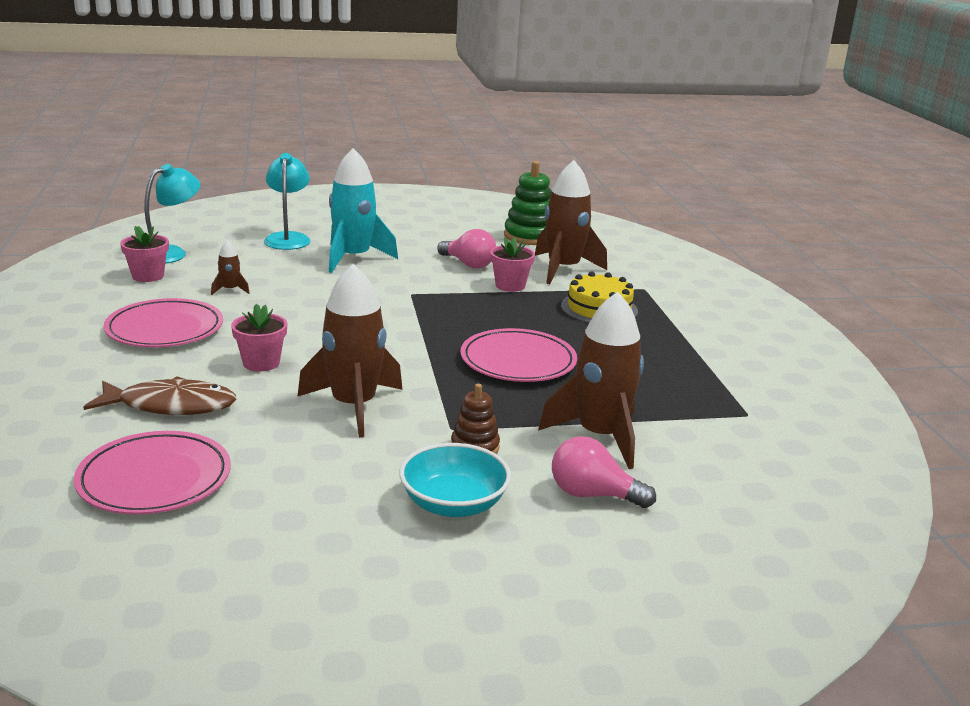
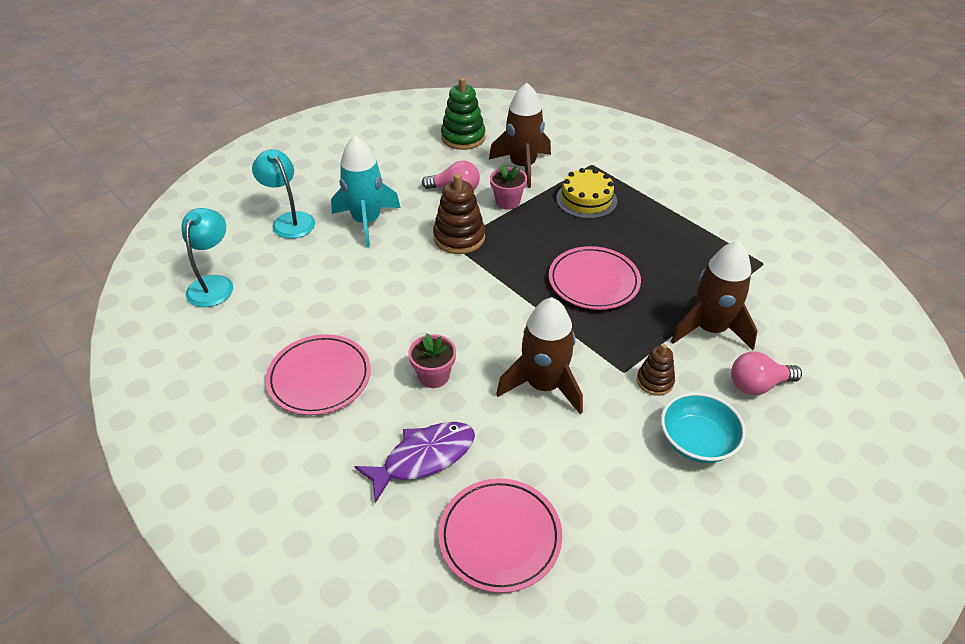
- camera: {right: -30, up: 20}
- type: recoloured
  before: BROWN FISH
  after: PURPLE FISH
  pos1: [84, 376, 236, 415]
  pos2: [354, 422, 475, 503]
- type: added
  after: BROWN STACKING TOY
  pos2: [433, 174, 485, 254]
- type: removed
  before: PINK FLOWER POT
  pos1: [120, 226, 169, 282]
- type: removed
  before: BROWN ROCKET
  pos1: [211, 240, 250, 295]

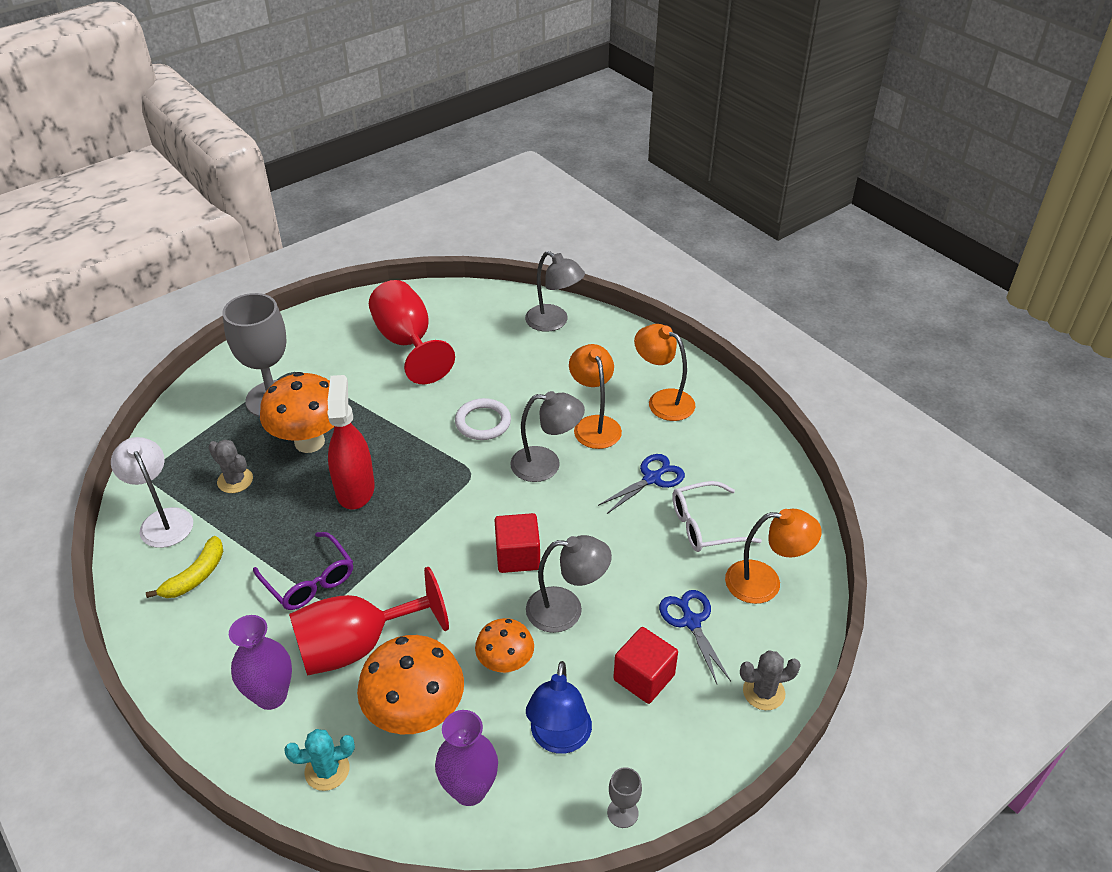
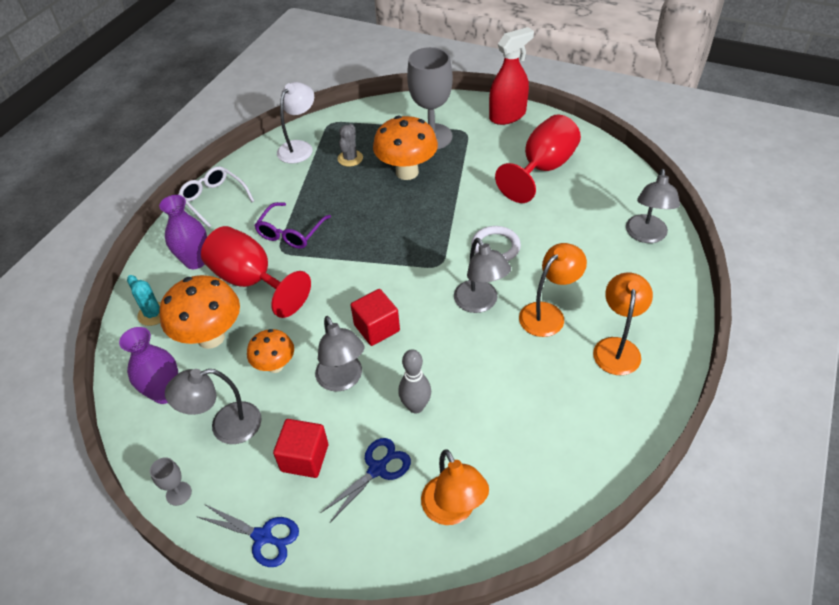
- camera: {right: 65, up: 5}
- type: recoloured
  before: BLUE LAMP
  after: GREY LAMP
  pos1: [526, 661, 592, 754]
  pos2: [165, 369, 261, 444]
- type: moved
  before: WHITE GLASSES
  pos1: [672, 481, 762, 552]
  pos2: [178, 166, 254, 228]
- type: moved
  before: BLUE SCISSORS
  pos1: [598, 454, 685, 514]
  pos2: [196, 504, 299, 567]
- type: added
  after: GREY BOWLING PIN
  pos2: [398, 349, 431, 413]
- type: moved
  before: RED SPRAY BOTTLE
  pos1: [327, 375, 375, 510]
  pos2: [489, 27, 534, 125]
- type: removed
  before: YELLOW BANANA
  pos1: [146, 536, 223, 598]
- type: removed
  before: GREY CACTUS
  pos1: [740, 650, 801, 710]

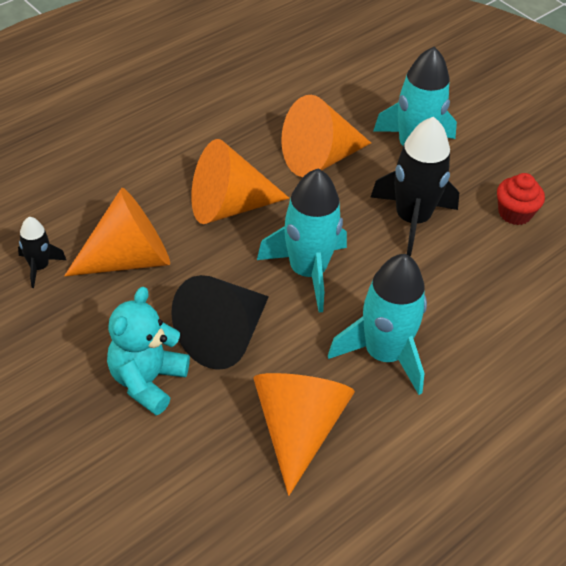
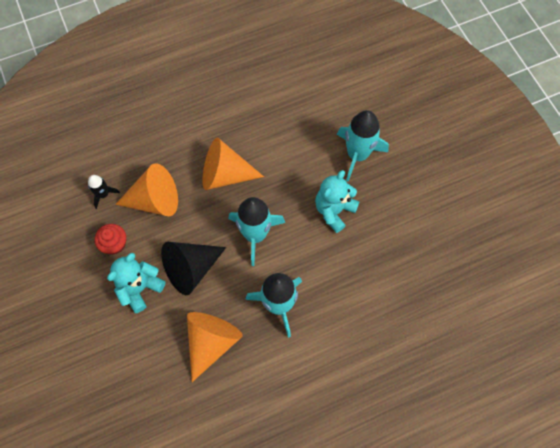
- camera: {right: 20, up: 20}
- type: moved
  before: RED CUPCAKE
  pos1: [497, 173, 545, 225]
  pos2: [95, 224, 126, 255]
- type: replaced
  before: BLACK ROCKET
  after: TURQUOISE TEDDY BEAR
  pos1: [371, 117, 459, 257]
  pos2: [315, 170, 359, 233]
- type: removed
  before: ORANGE CONE
  pos1: [281, 95, 371, 177]

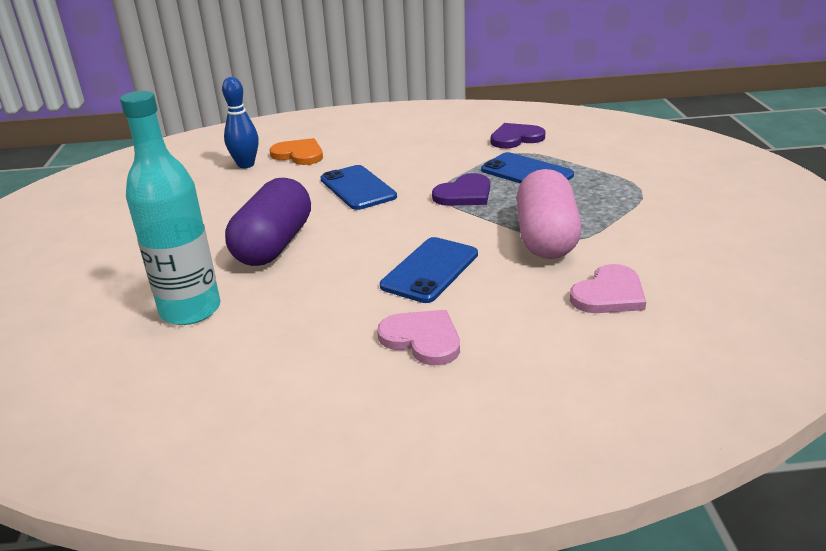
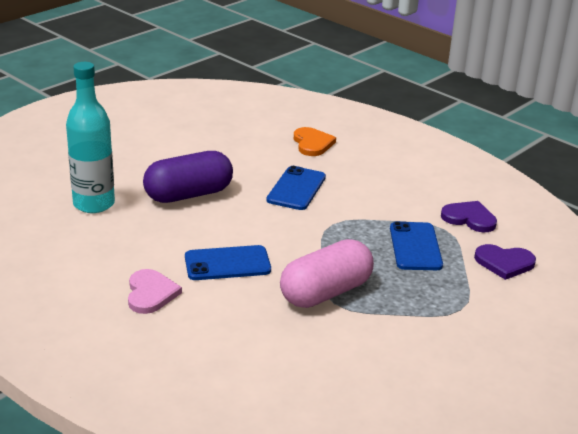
- camera: {right: 45, up: 0}
- type: moved
  before: PURPLE HEART
  pos1: [432, 173, 490, 206]
  pos2: [474, 244, 536, 280]
- type: removed
  before: BLUE BOWLING PIN
  pos1: [222, 77, 259, 168]
- type: removed
  before: PINK HEART
  pos1: [570, 264, 646, 313]

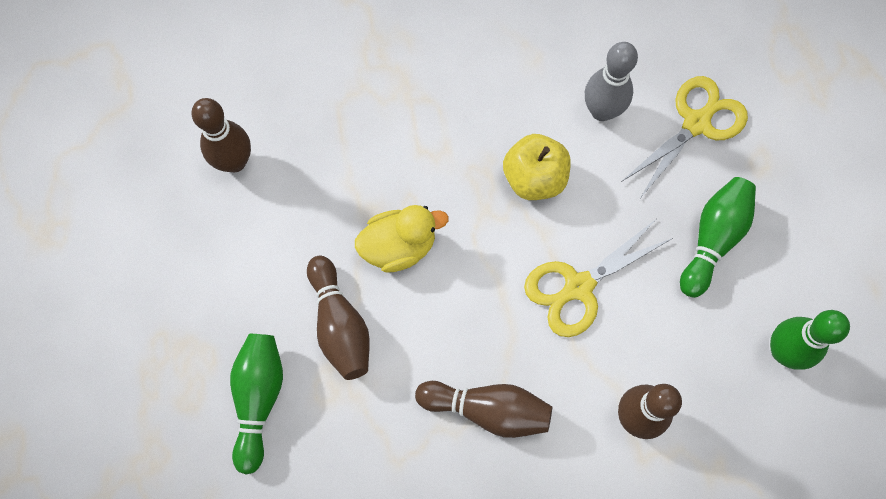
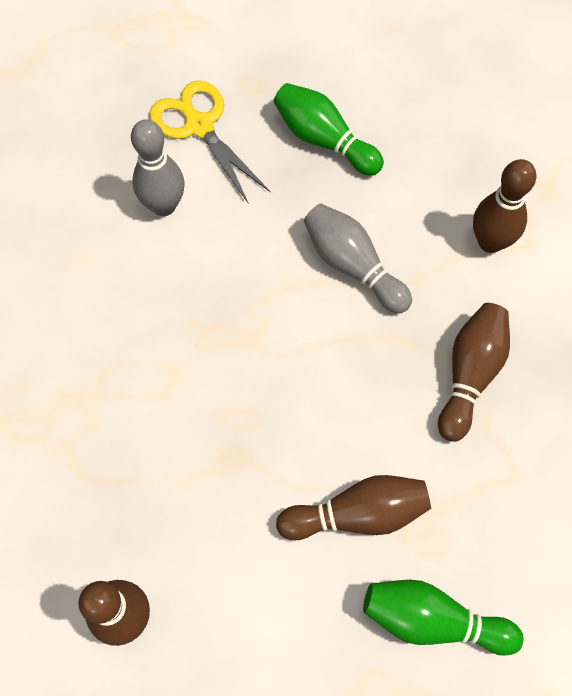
- camera: {right: -80, up: -5}
- type: replaced
  before: YELLOW SCISSORS
  after: GREY BOWLING PIN
  pos1: [524, 219, 673, 337]
  pos2: [304, 204, 412, 314]
- type: removed
  before: YELLOW DUCK
  pos1: [355, 205, 449, 273]
- type: removed
  before: YELLOW APPLE
  pos1: [503, 134, 571, 200]
- type: removed
  before: GREEN BOWLING PIN
  pos1: [770, 310, 850, 370]

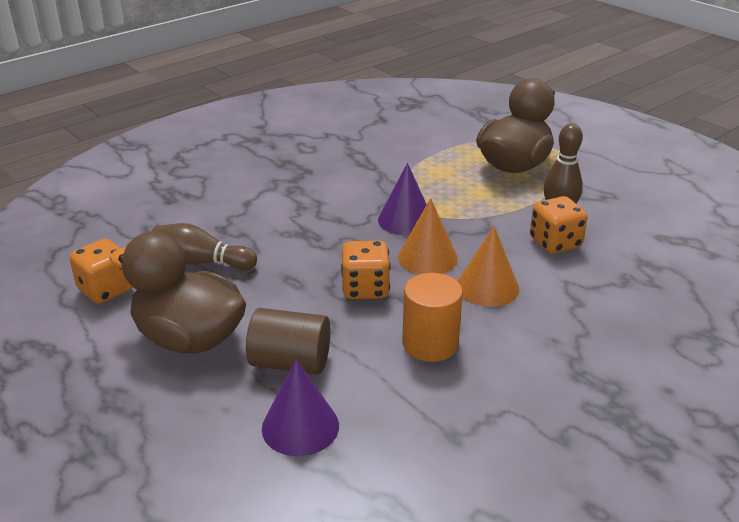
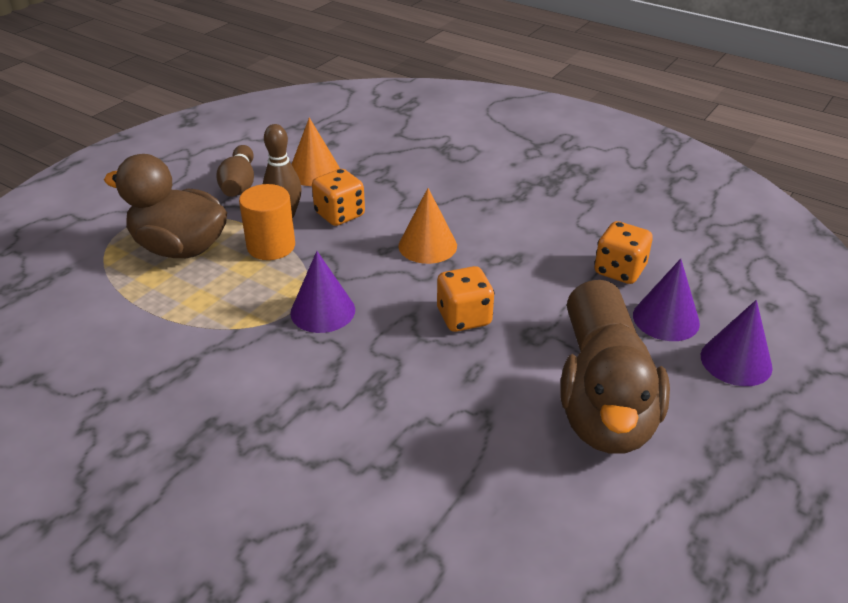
- camera: {right: -105, up: 5}
- type: moved
  before: BROWN BOWLING PIN
  pos1: [152, 223, 257, 270]
  pos2: [216, 145, 254, 197]
- type: moved
  before: ORANGE CYLINDER
  pos1: [402, 273, 463, 362]
  pos2: [239, 184, 295, 260]
- type: moved
  before: ORANGE CONE
  pos1: [398, 198, 458, 274]
  pos2: [292, 117, 340, 186]
- type: moved
  before: ORANGE DICE
  pos1: [69, 239, 133, 304]
  pos2: [594, 221, 653, 284]
- type: added
  after: PURPLE CONE
  pos2: [701, 300, 773, 386]

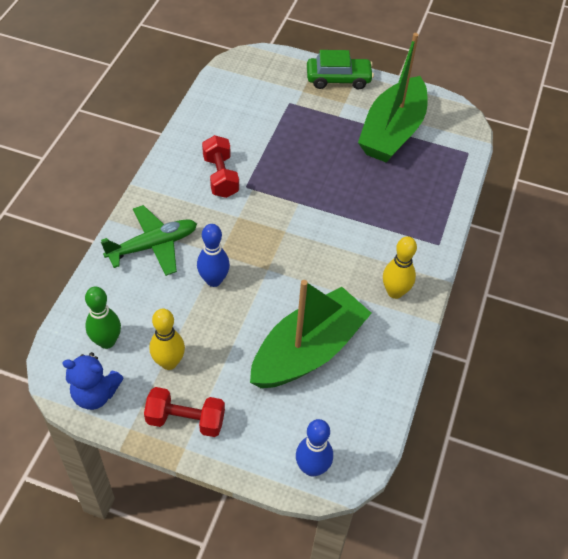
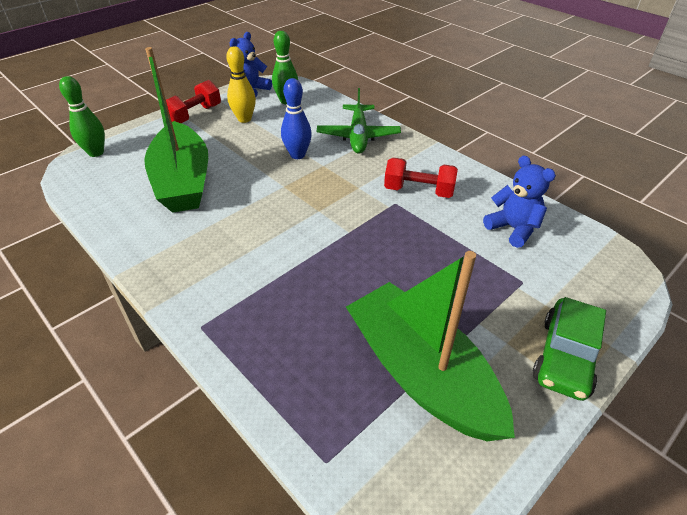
- camera: {right: 120, up: -10}
- type: recoloured
  before: BLUE BOWLING PIN
  after: GREEN BOWLING PIN
  pos1: [296, 419, 333, 477]
  pos2: [59, 76, 105, 157]
- type: added
  after: BLUE TEDDY BEAR
  pos2: [483, 155, 556, 248]
- type: removed
  before: YELLOW BOWLING PIN
  pos1: [383, 236, 417, 299]

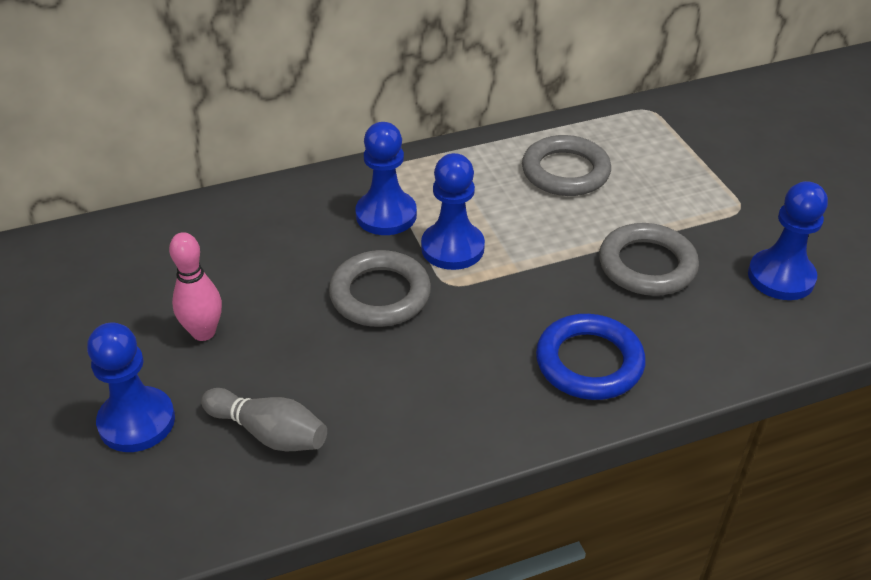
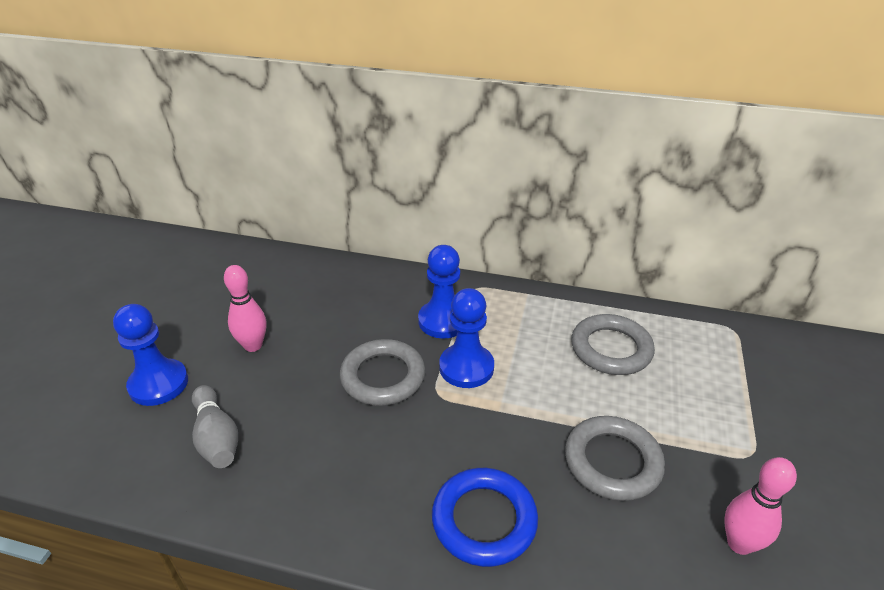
- camera: {right: 35, up: -5}
- type: replaced
  before: BLUE PAWN
  after: PINK BOWLING PIN
  pos1: [748, 181, 828, 300]
  pos2: [724, 457, 797, 555]

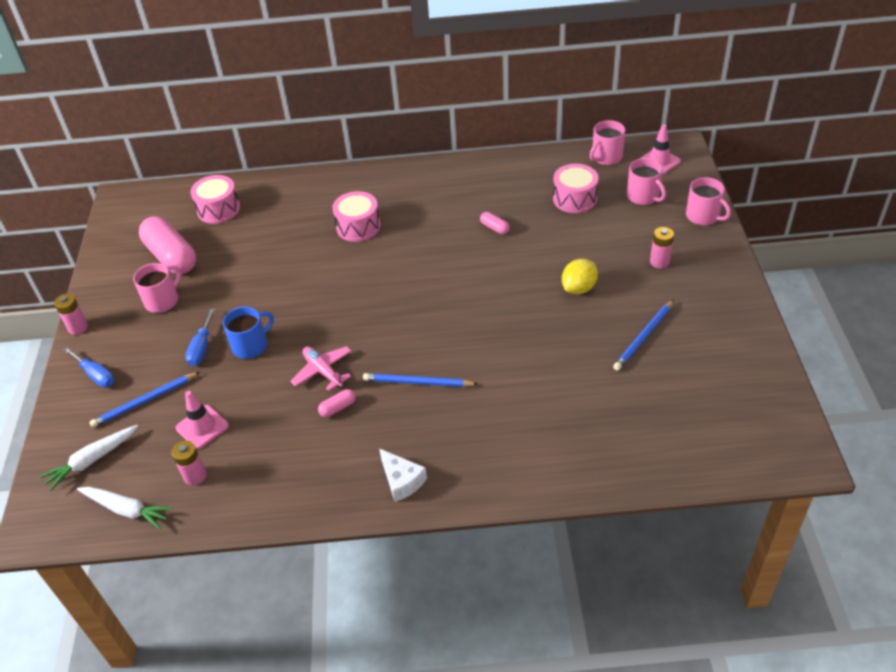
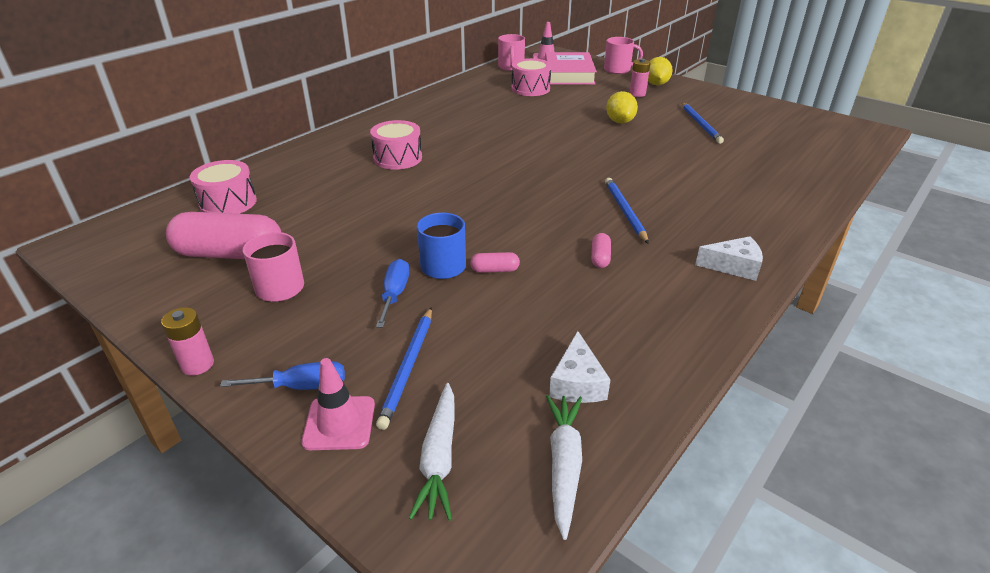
- camera: {right: -50, up: -10}
- type: moved
  before: PINK TRAFFIC CONE
  pos1: [176, 391, 229, 449]
  pos2: [301, 358, 375, 450]
- type: turned
  before: BLUE SCREWDRIVER
  pos1: [185, 308, 215, 366]
  pos2: [376, 259, 409, 328]
  turn: -135
- type: moved
  before: PINK CAPSULE
  pos1: [480, 212, 510, 234]
  pos2: [470, 252, 520, 273]
- type: replaced
  before: PINK MUG
  after: PINK BOOK
  pos1: [627, 158, 666, 205]
  pos2: [545, 52, 597, 85]
- type: turned
  before: WHITE CARROT
  pos1: [77, 487, 173, 529]
  pos2: [546, 395, 582, 540]
  turn: -60
- type: replaced
  before: PINK BATTERY
  after: WHITE CHEESE
  pos1: [172, 440, 206, 486]
  pos2: [549, 331, 610, 403]
- type: turned
  before: BLUE PENCIL
  pos1: [363, 373, 478, 387]
  pos2: [605, 178, 649, 244]
  turn: 120
- type: added
  after: YELLOW LEMON
  pos2: [648, 57, 673, 85]
- type: removed
  before: PINK PLANE
  pos1: [291, 346, 352, 391]

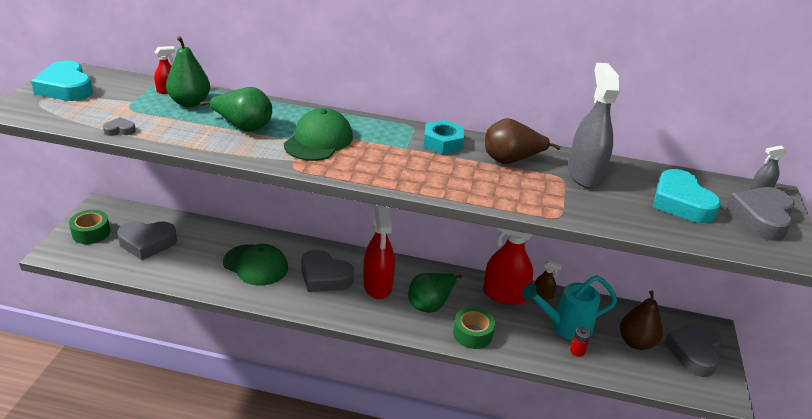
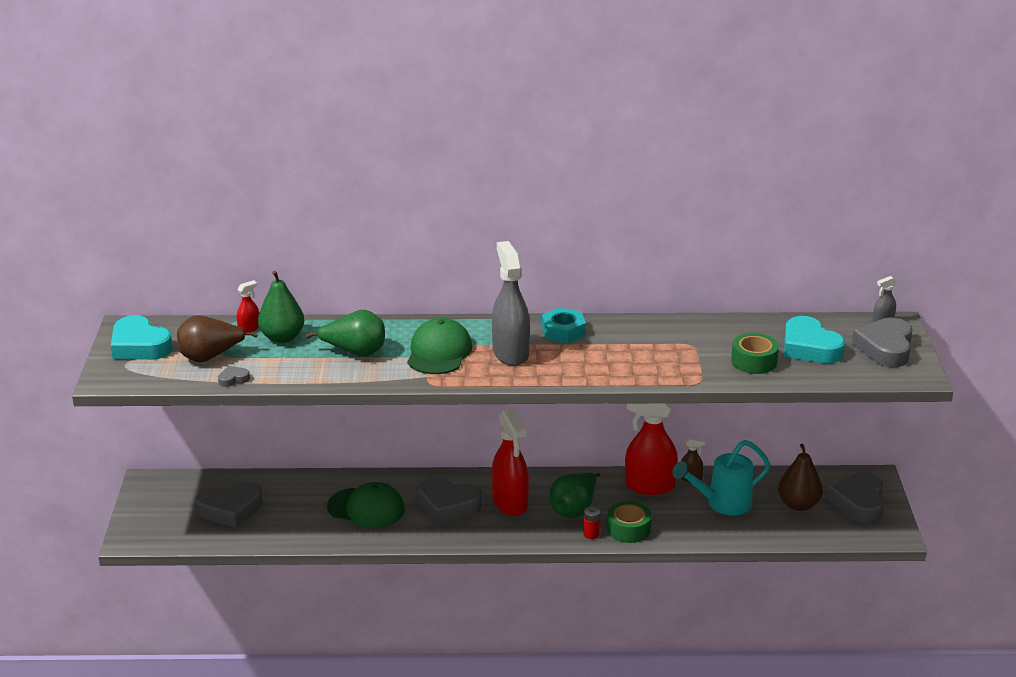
- camera: {right: -10, up: -5}
- type: moved
  before: BROWN PEAR
  pos1: [485, 118, 561, 164]
  pos2: [177, 315, 258, 362]
- type: moved
  before: GREY SPRAY BOTTLE
  pos1: [568, 63, 620, 188]
  pos2: [492, 241, 530, 366]
- type: moved
  before: RED BATTERY
  pos1: [570, 327, 591, 357]
  pos2: [583, 506, 600, 539]
- type: moved
  before: GREEN TAPE
  pos1: [69, 210, 110, 244]
  pos2: [731, 333, 779, 374]

